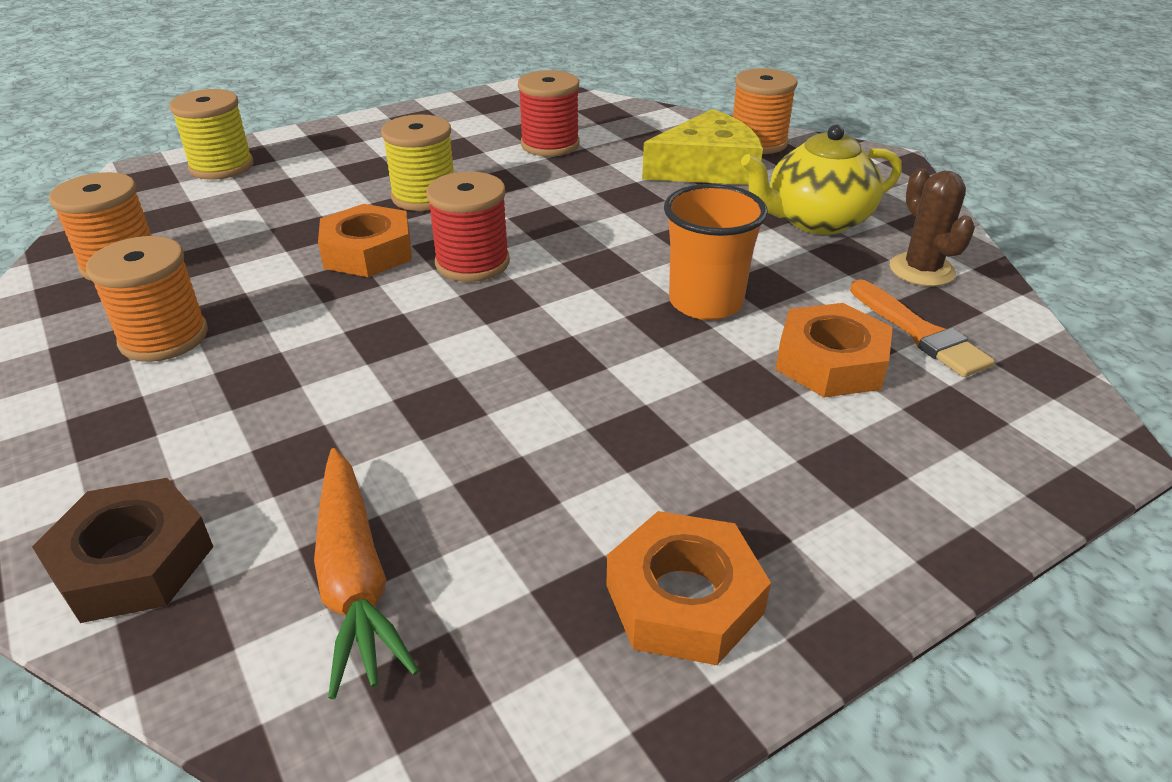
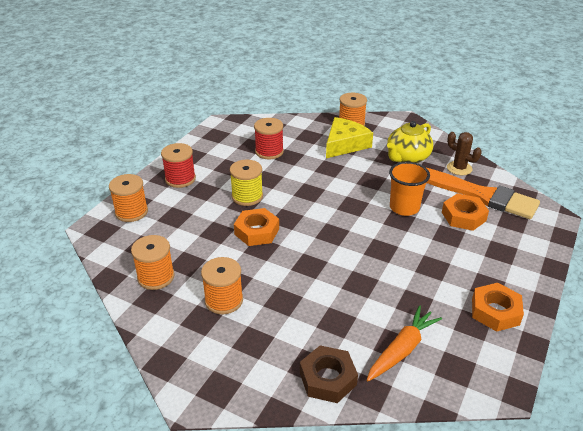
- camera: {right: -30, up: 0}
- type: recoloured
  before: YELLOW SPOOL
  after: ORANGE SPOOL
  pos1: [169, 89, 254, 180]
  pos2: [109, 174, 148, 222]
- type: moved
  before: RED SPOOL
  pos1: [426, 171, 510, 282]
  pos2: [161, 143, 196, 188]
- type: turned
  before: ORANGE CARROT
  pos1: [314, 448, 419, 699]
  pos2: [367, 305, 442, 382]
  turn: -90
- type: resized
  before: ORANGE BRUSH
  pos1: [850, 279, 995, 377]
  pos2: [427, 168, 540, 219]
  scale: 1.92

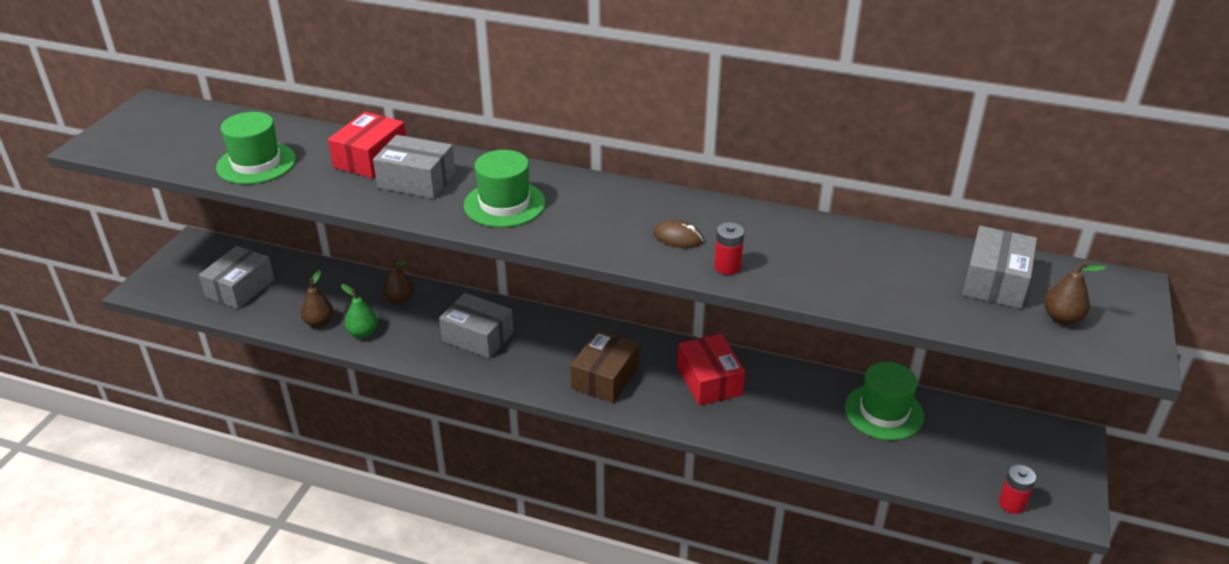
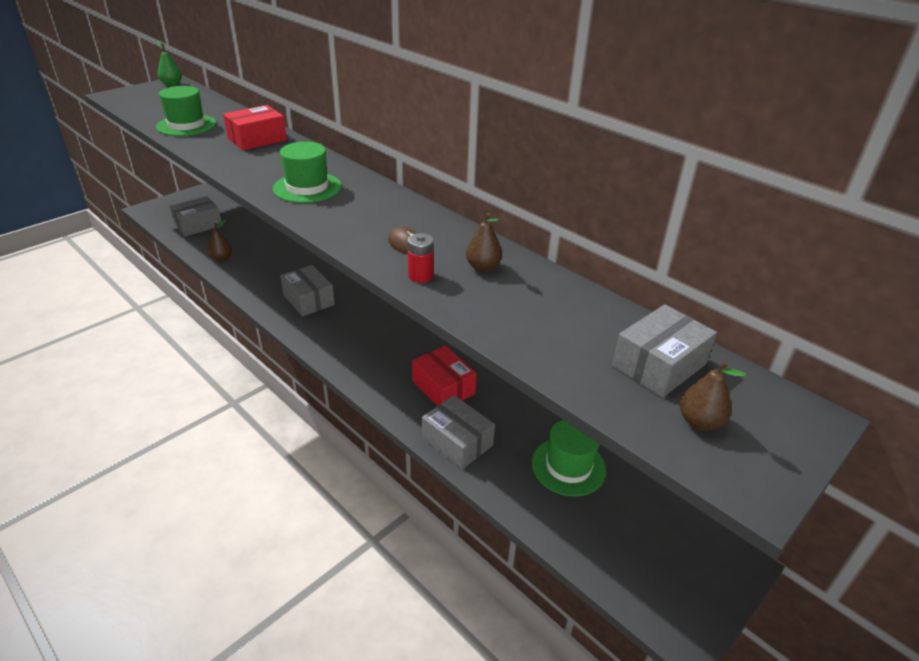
- camera: {right: 25, up: 0}
- type: moved
  before: GREEN PEAR
  pos1: [341, 284, 378, 338]
  pos2: [158, 41, 182, 86]
- type: turned
  before: RED BOX
  pos1: [677, 334, 745, 406]
  pos2: [412, 346, 477, 406]
  turn: -45
- type: moved
  before: GREY BOX
  pos1: [373, 135, 455, 199]
  pos2: [422, 395, 495, 469]
- type: moved
  before: BROWN PEAR
  pos1: [382, 258, 414, 305]
  pos2: [466, 213, 502, 272]
- type: removed
  before: BROWN BOX
  pos1: [571, 330, 640, 403]
- type: removed
  before: RED BATTERY
  pos1: [999, 465, 1036, 514]

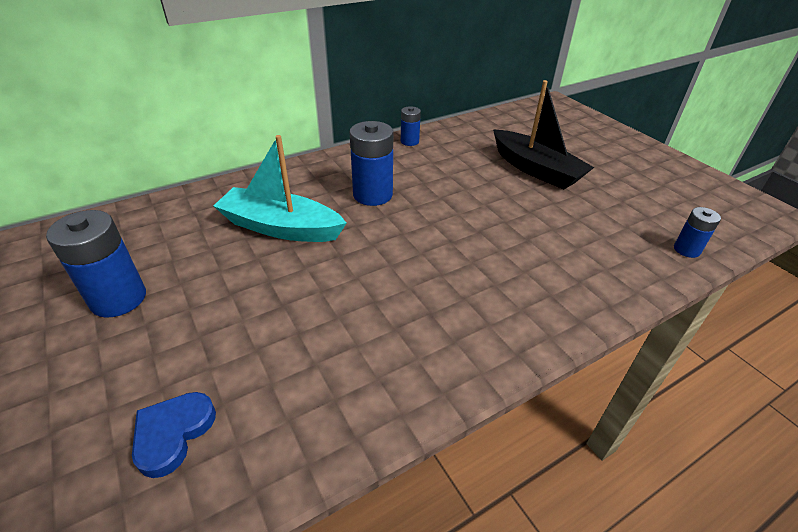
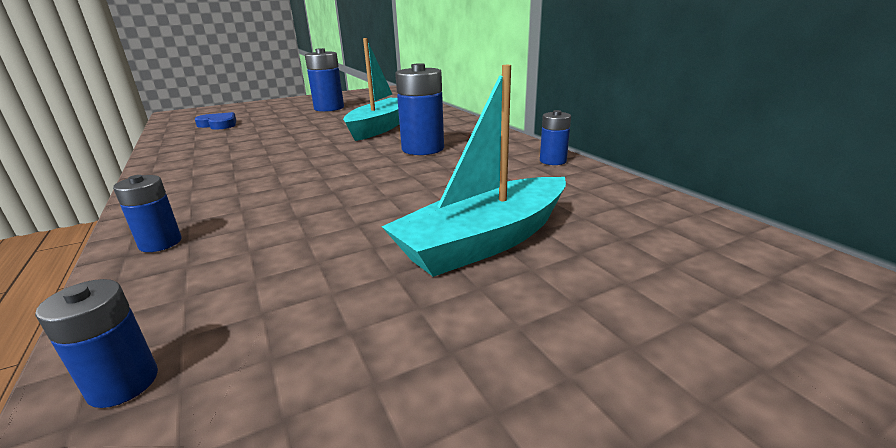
- camera: {right: 95, up: -15}
- type: added
  after: BLUE BATTERY
  pos2: [113, 175, 182, 252]
- type: recoloured
  before: BLACK BOAT
  after: TURQUOISE BOAT
  pos1: [493, 80, 594, 189]
  pos2: [382, 65, 566, 277]

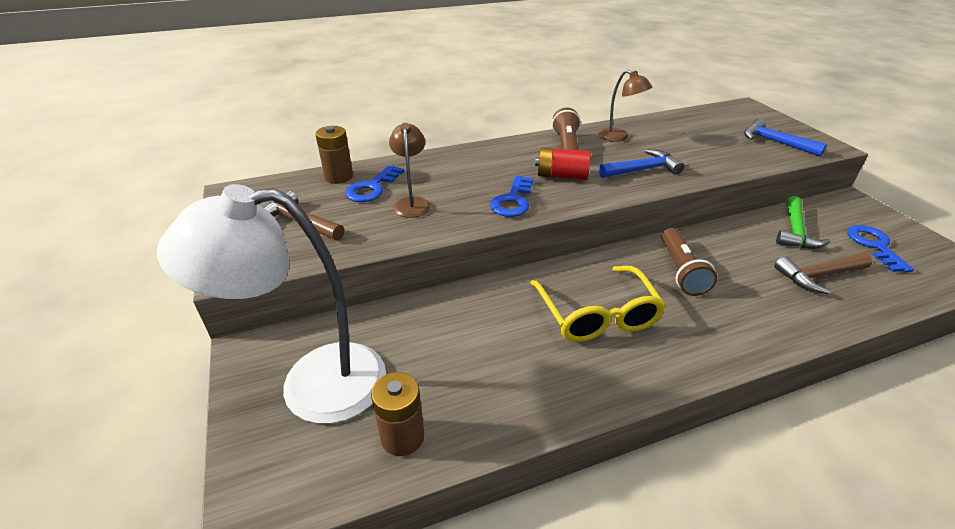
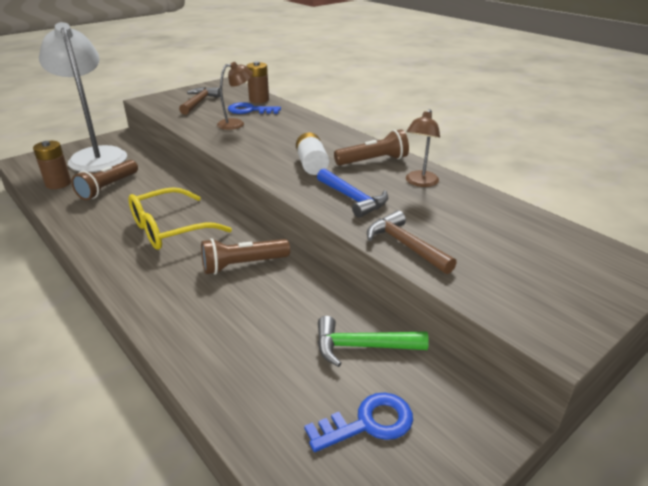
- camera: {right: 70, up: -5}
- type: added
  after: BROWN FLASHLIGHT
  pos2: [71, 160, 138, 200]
- type: recoloured
  before: RED BATTERY
  after: WHITE BATTERY
  pos1: [535, 148, 591, 180]
  pos2: [296, 132, 329, 175]
- type: moved
  before: BROWN HAMMER
  pos1: [774, 253, 873, 294]
  pos2: [367, 210, 457, 274]
- type: removed
  before: BLUE KEY
  pos1: [490, 175, 534, 217]
- type: removed
  before: BLUE HAMMER
  pos1: [744, 118, 827, 156]

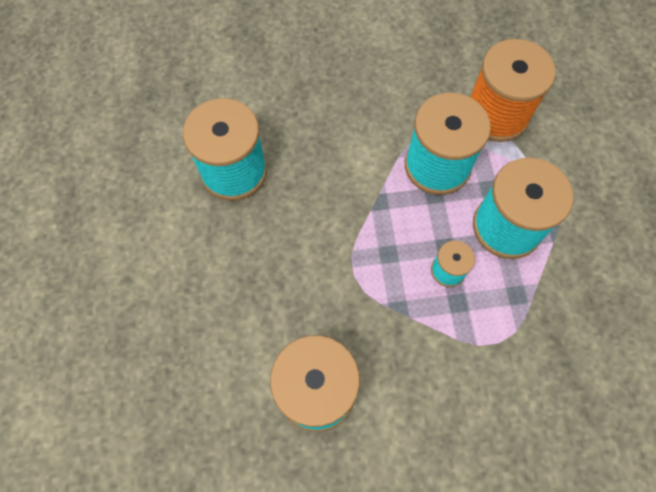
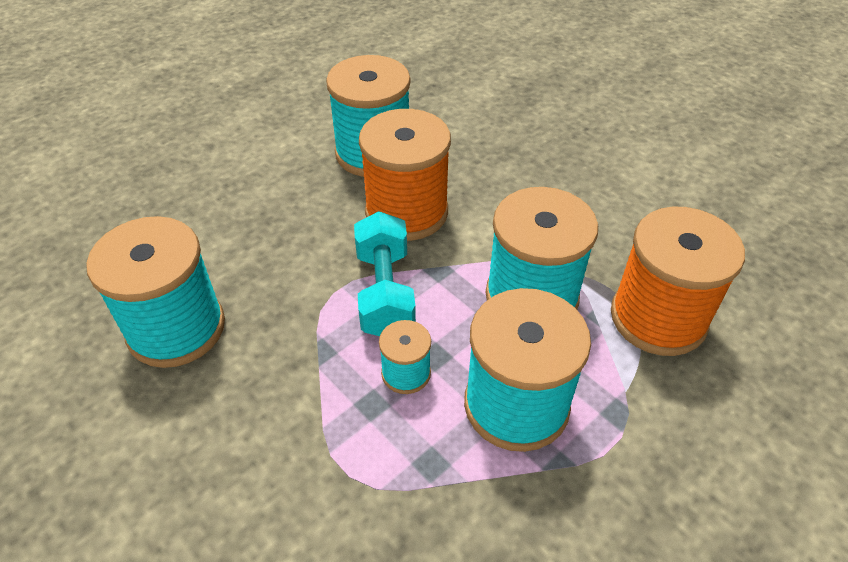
- camera: {right: 55, up: -20}
- type: added
  after: TURQUOISE DUMBBELL
  pos2: [354, 211, 416, 336]
- type: added
  after: ORANGE SPOOL
  pos2: [359, 109, 451, 241]

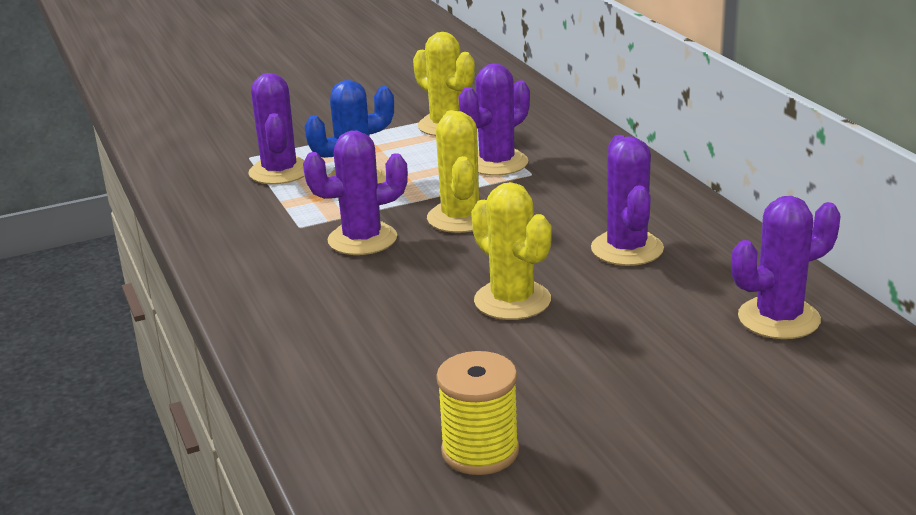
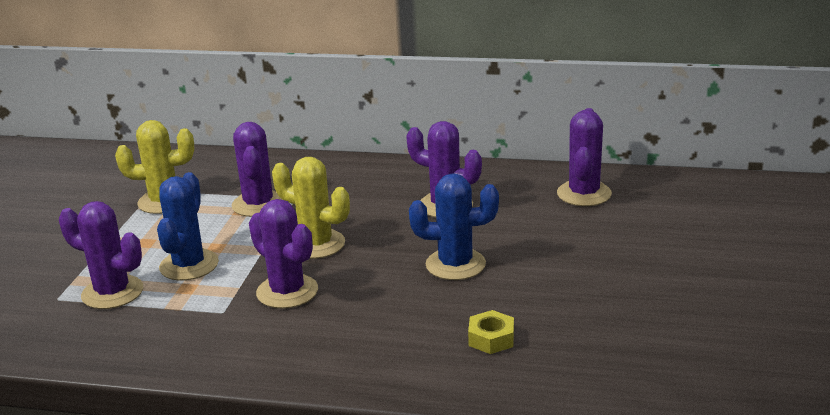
- camera: {right: -55, up: 0}
- type: turned
  before: PURPLE CACTUS
  pos1: [303, 131, 408, 255]
  pos2: [249, 199, 318, 309]
  turn: -60
- type: recoloured
  before: YELLOW CACTUS
  after: BLUE CACTUS
  pos1: [471, 182, 552, 320]
  pos2: [409, 173, 499, 280]
- type: added
  after: YELLOW NUT
  pos2: [468, 310, 514, 354]
- type: removed
  before: YELLOW SPOOL
  pos1: [436, 351, 519, 475]

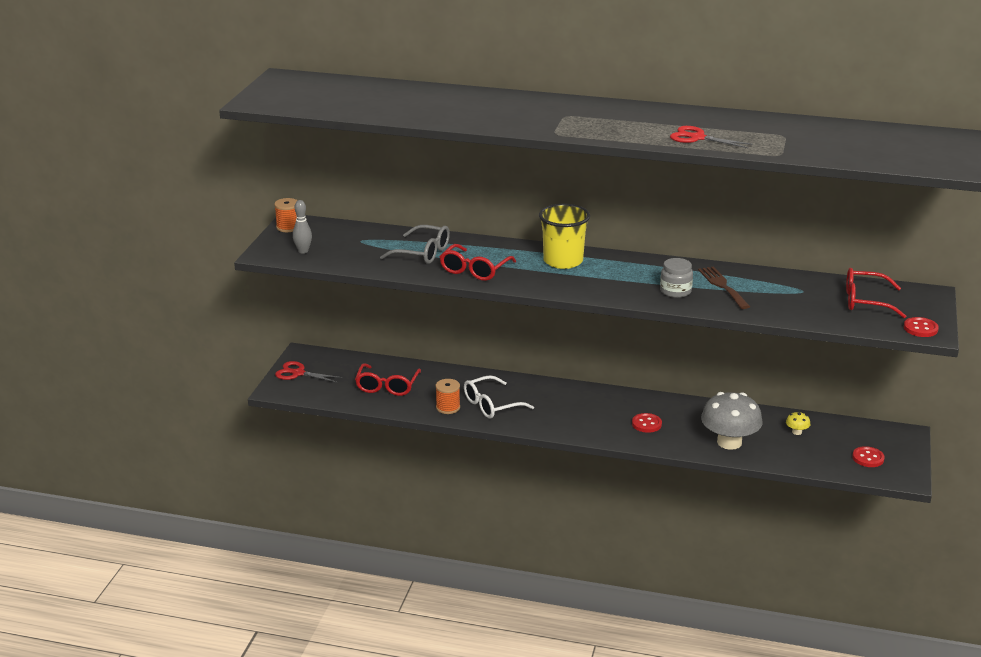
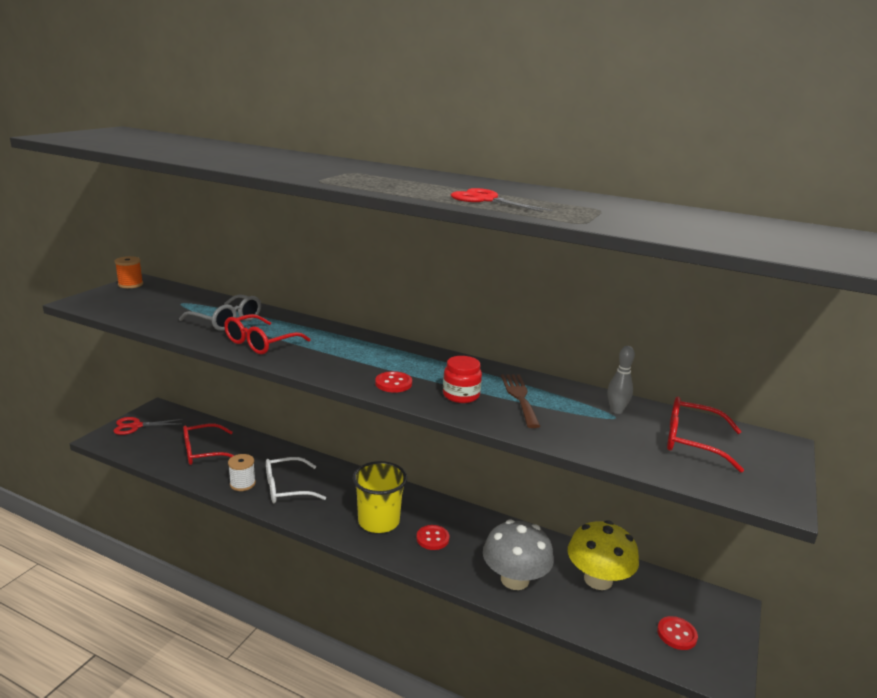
- camera: {right: 10, up: -5}
- type: turned
  before: RED SCISSORS
  pos1: [275, 361, 343, 383]
  pos2: [113, 417, 183, 435]
  turn: -45
- type: turned
  before: RED GLASSES
  pos1: [355, 363, 421, 396]
  pos2: [183, 423, 235, 465]
  turn: 45
- type: recoloured
  before: ORANGE SPOOL
  after: WHITE SPOOL
  pos1: [436, 379, 460, 414]
  pos2: [228, 454, 256, 491]
- type: moved
  before: YELLOW CUP
  pos1: [539, 204, 590, 269]
  pos2: [352, 461, 407, 533]
- type: moved
  before: RED BUTTON
  pos1: [904, 317, 939, 337]
  pos2: [375, 371, 412, 393]
- type: recoloured
  before: GREY JAR
  after: RED JAR
  pos1: [660, 258, 693, 298]
  pos2: [443, 356, 482, 403]
- type: resized
  before: YELLOW MUSHROOM
  pos1: [786, 411, 810, 435]
  pos2: [568, 520, 639, 590]
  scale: 2.46
- type: moved
  before: GREY BOWLING PIN
  pos1: [293, 200, 312, 254]
  pos2: [608, 346, 635, 414]

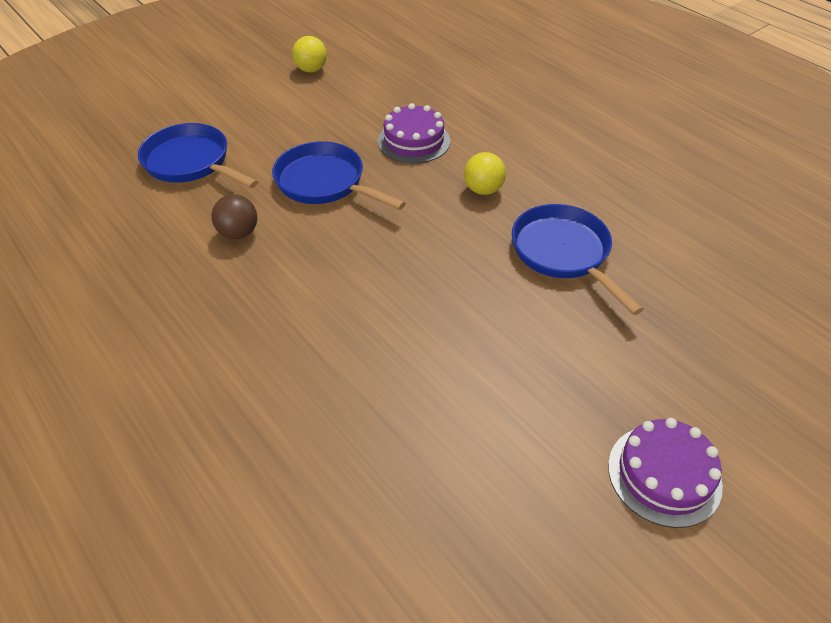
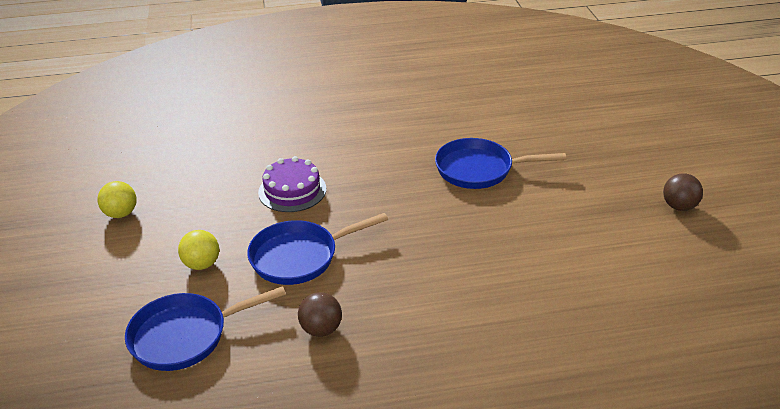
- camera: {right: -60, up: -10}
- type: moved
  before: YELLOW BALL
  pos1: [464, 152, 506, 195]
  pos2: [178, 230, 219, 270]
- type: replaced
  before: PURPLE CAKE
  after: BROWN BALL
  pos1: [608, 418, 723, 528]
  pos2: [663, 173, 703, 211]

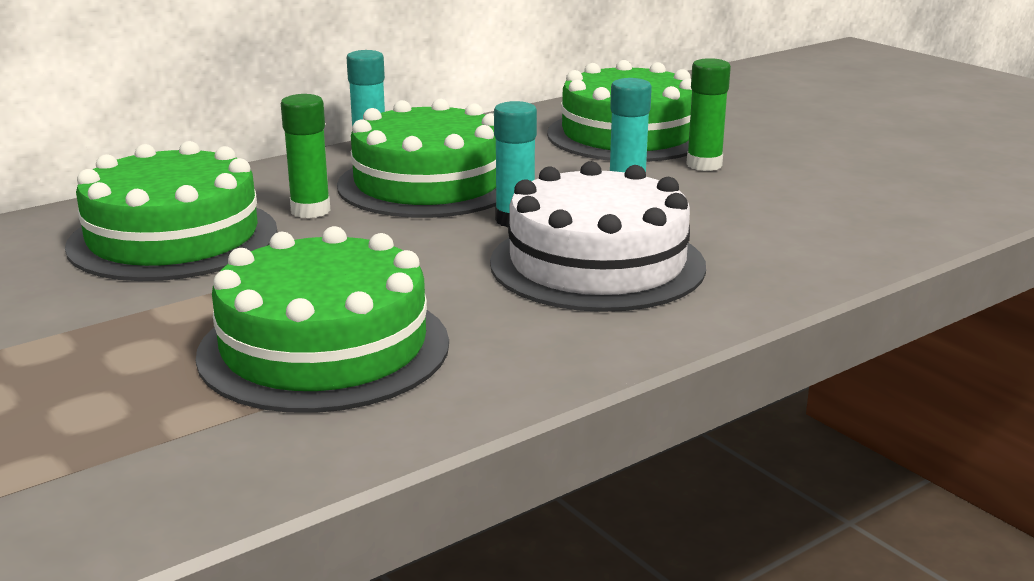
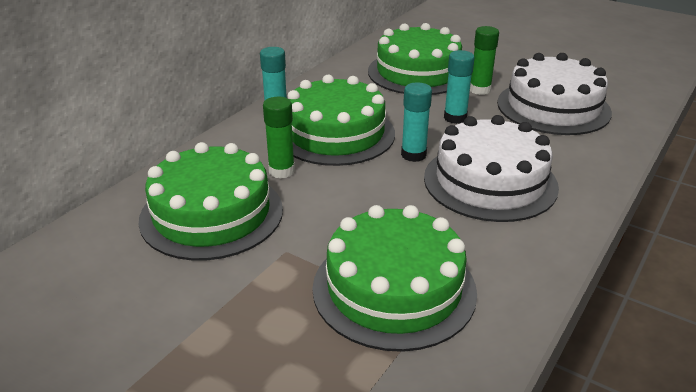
- camera: {right: -20, up: 10}
- type: added
  after: WHITE CAKE
  pos2: [497, 53, 612, 135]

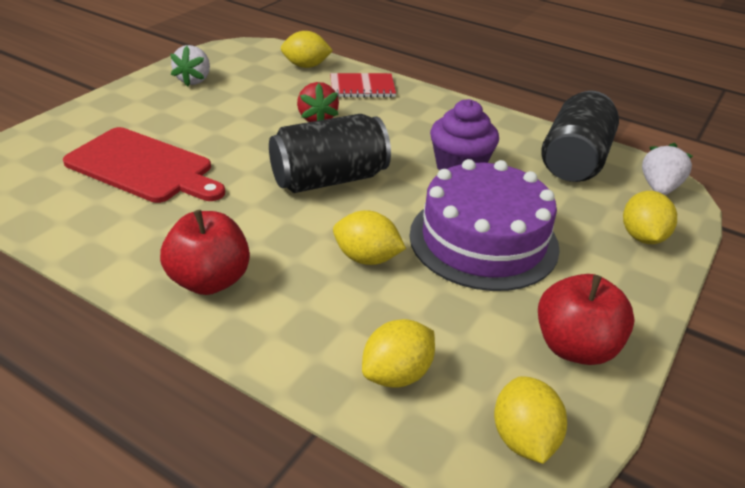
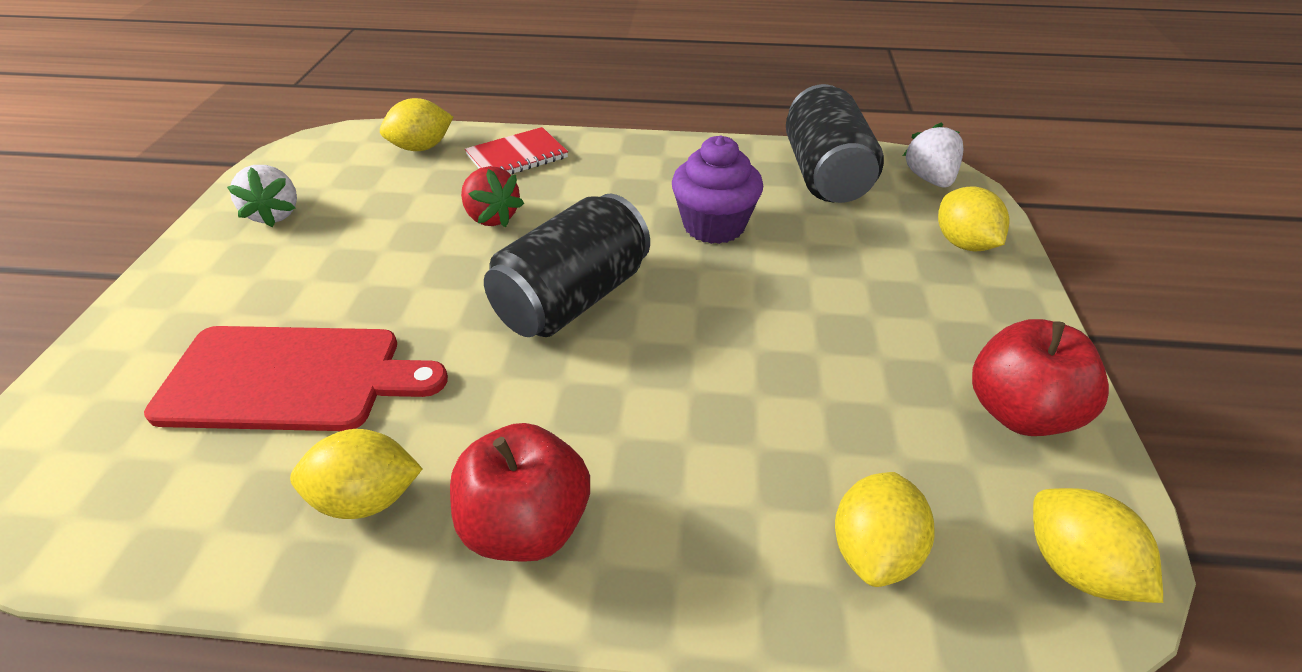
- camera: {right: -25, up: 5}
- type: moved
  before: YELLOW LEMON
  pos1: [333, 210, 406, 265]
  pos2: [290, 429, 423, 519]
- type: removed
  before: PURPLE CAKE
  pos1: [409, 159, 560, 291]

